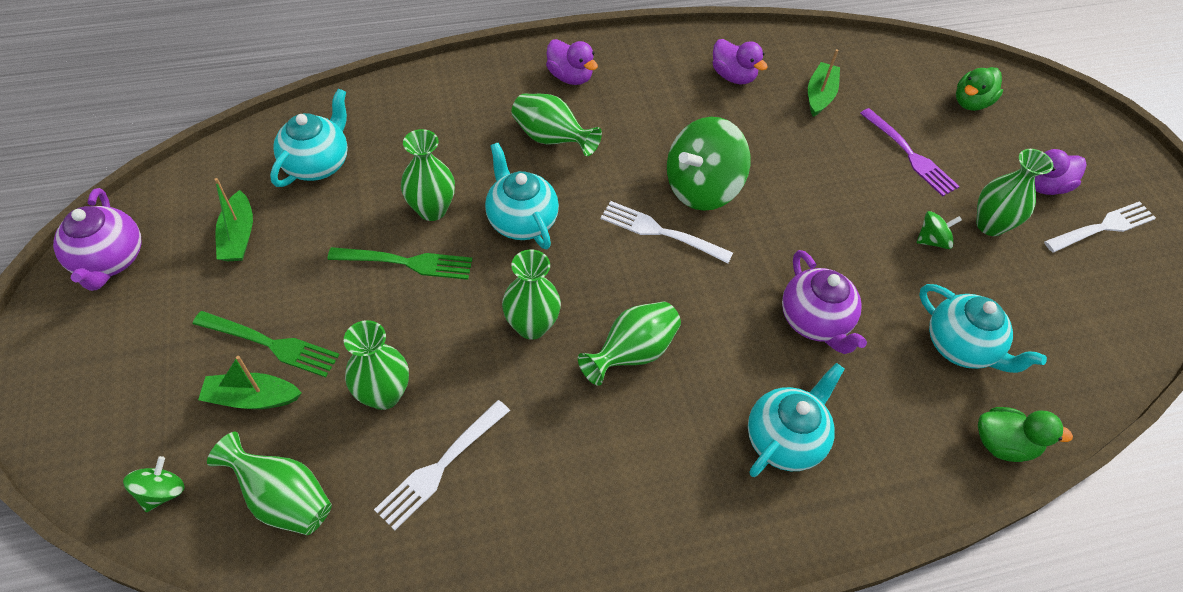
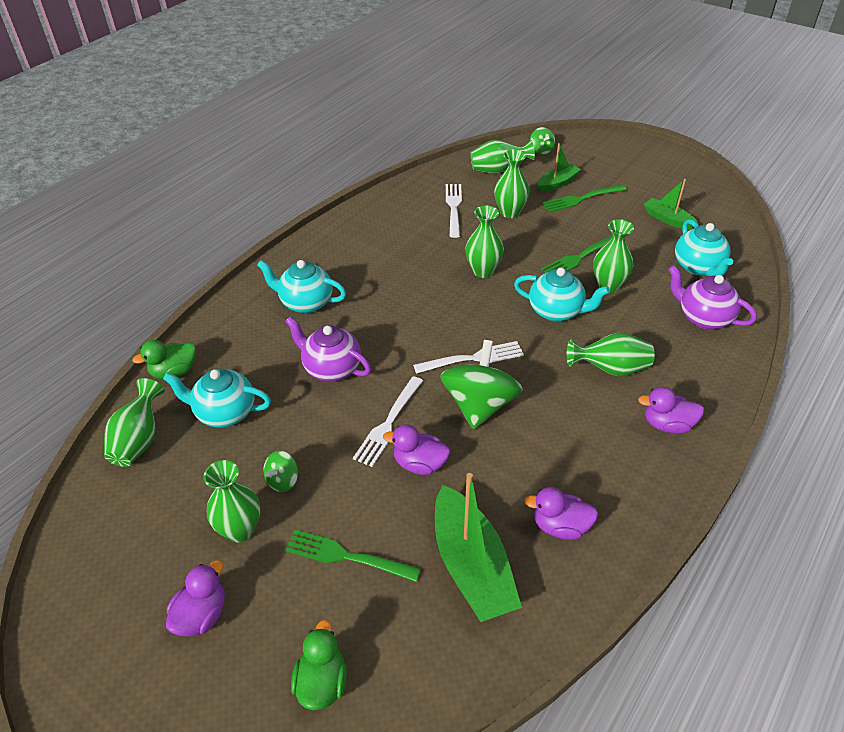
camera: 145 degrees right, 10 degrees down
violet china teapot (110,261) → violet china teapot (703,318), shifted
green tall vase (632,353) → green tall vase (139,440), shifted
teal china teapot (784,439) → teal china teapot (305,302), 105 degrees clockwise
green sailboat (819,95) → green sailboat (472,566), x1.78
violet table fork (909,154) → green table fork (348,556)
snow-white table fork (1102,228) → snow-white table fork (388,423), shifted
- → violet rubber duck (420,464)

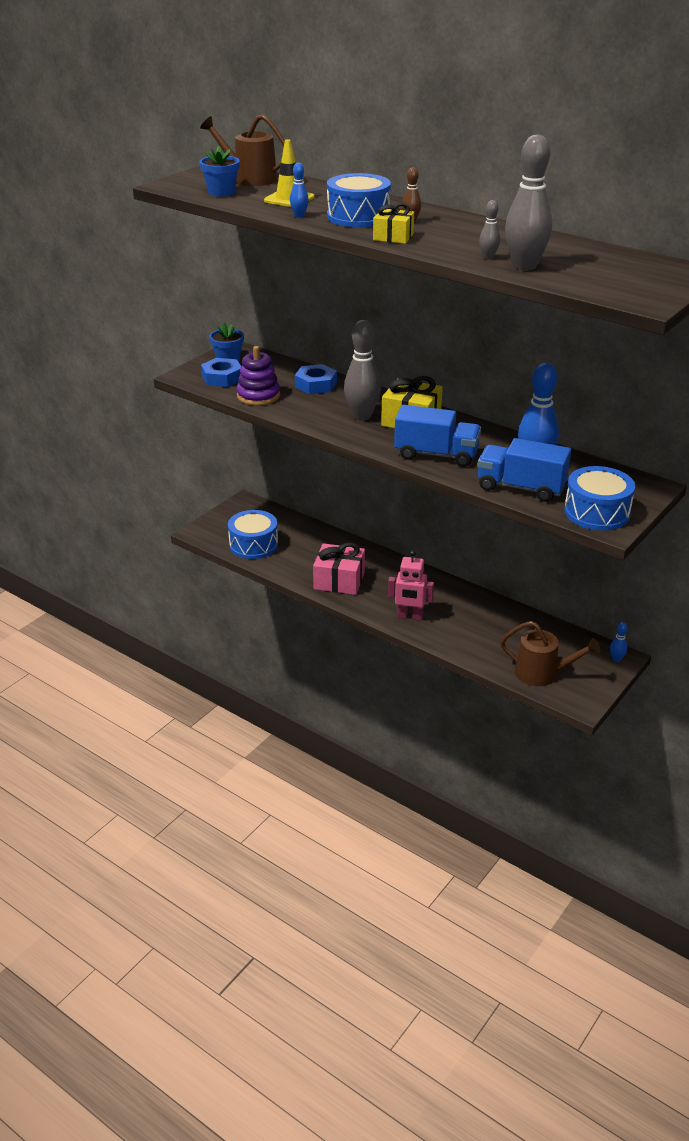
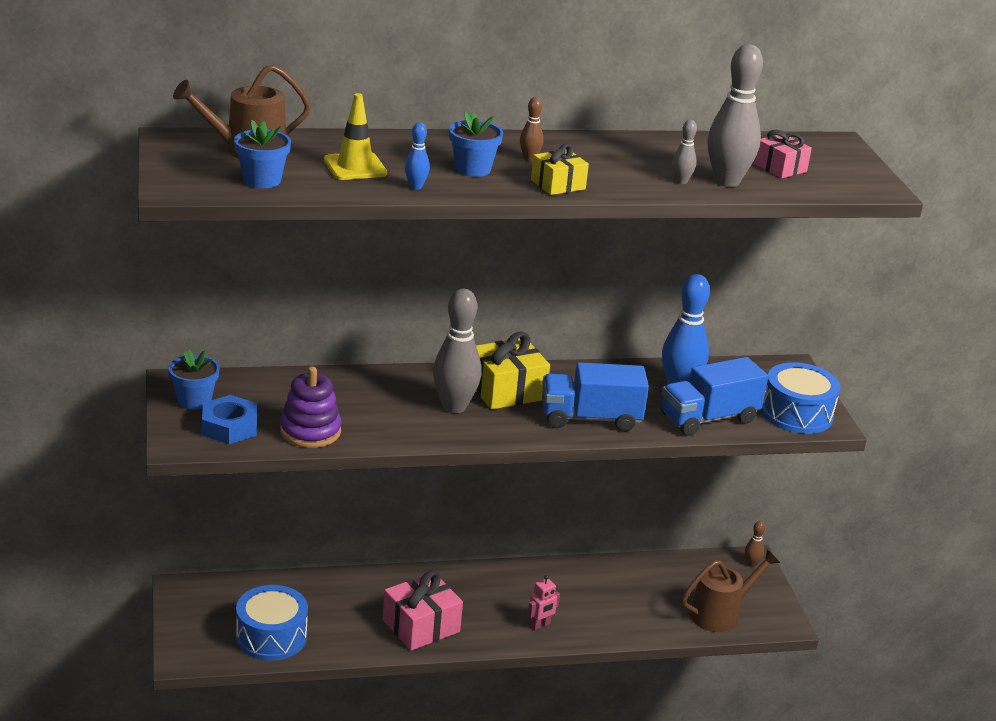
camera: 50 degrees left, 5 degrees down
blue hex nut (315,385) → -
blue drum (358,217) → blue potted plant (473,169)
pink robot figure (409,616) → pink robot figure (540,625), x0.62
blue toy truck (436,455) → blue toy truck (590,418), 150 degrees counterclockwise
blue tenpin (616,659) → russet tenpin (751,564)
- → pink gift (780,168)

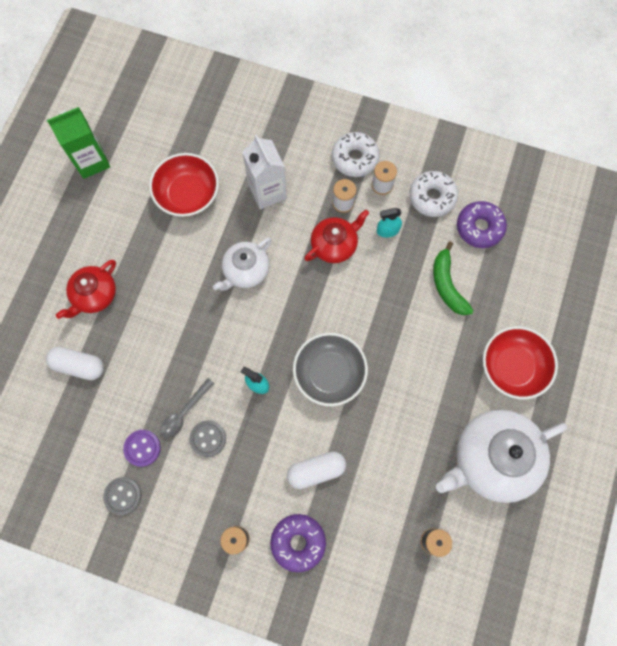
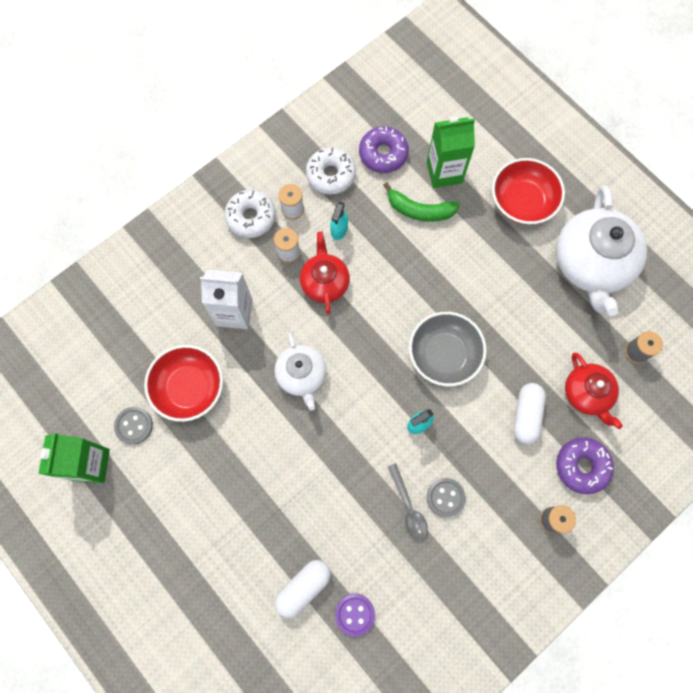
camera: 60 degrees left, 0 degrees up
red china teapot (94,295) → red china teapot (587,394), shifted
gray button (123,496) → gray button (134,425), shifted
violet button (142,448) → violet button (354,614), shifted
- → green milk carton (444,172)

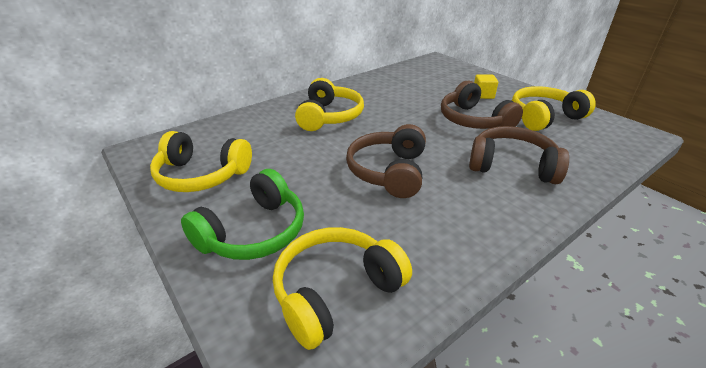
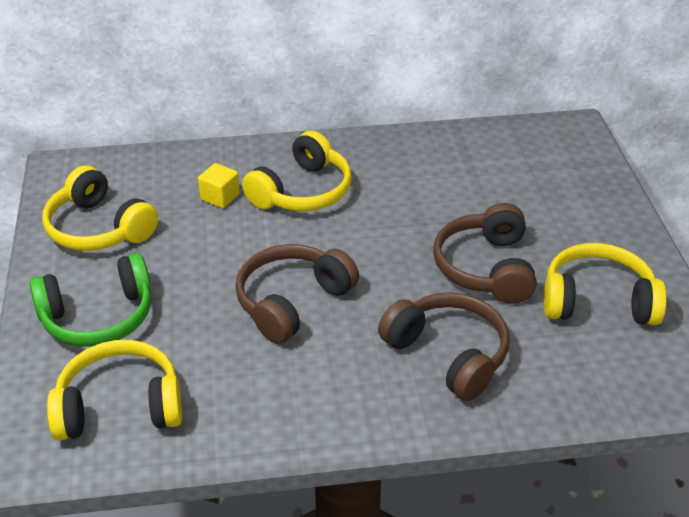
camera: 30 degrees right, 5 degrees up
bright yellow block (483,95) → bright yellow block (220,197), shifted

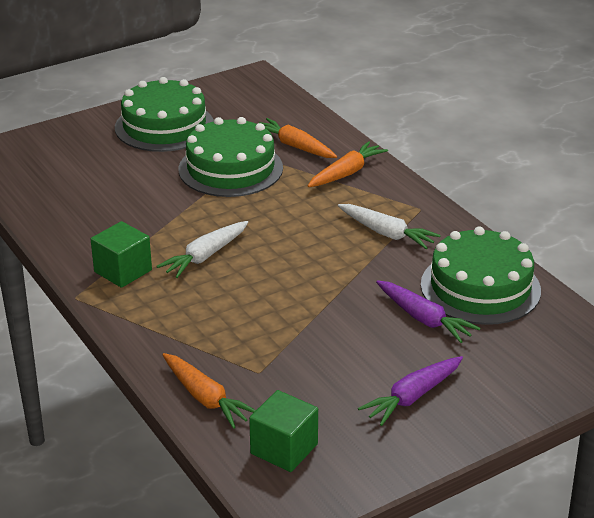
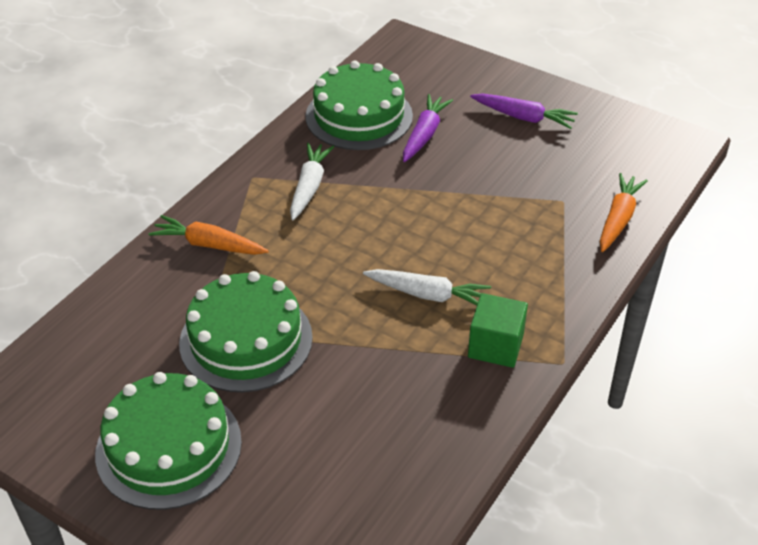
camera: 115 degrees left, 10 degrees up
green block (284,449) → -
orange-coloured toy carrot (295,146) → -

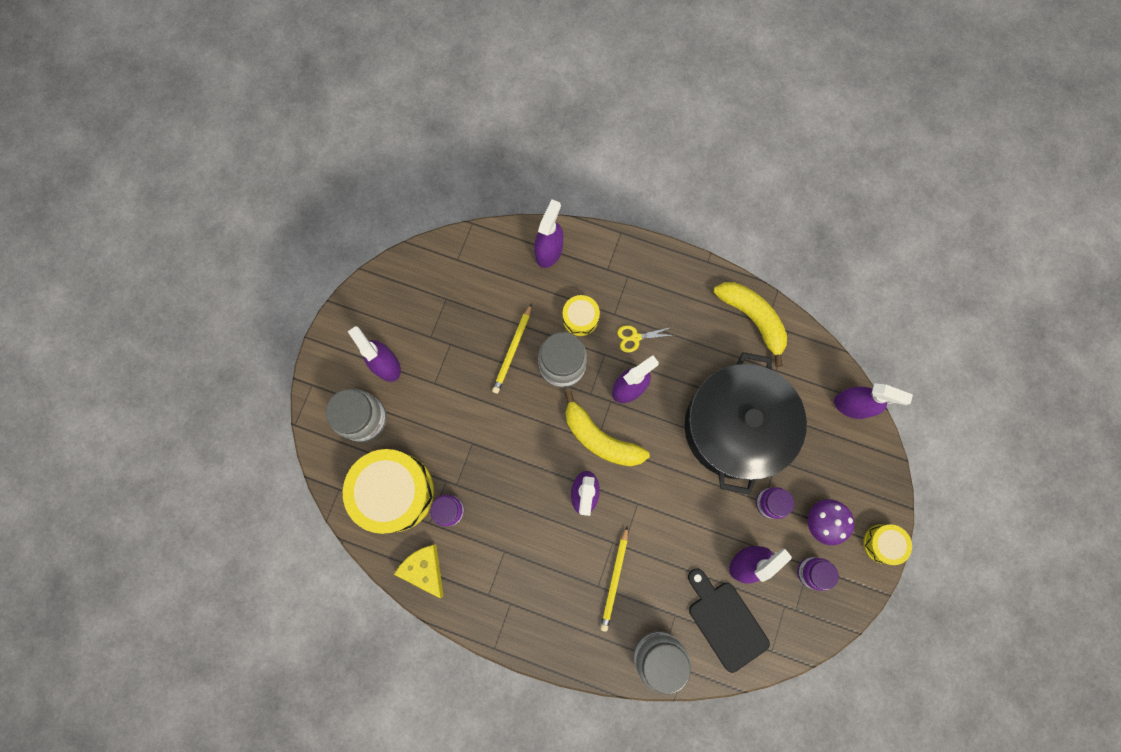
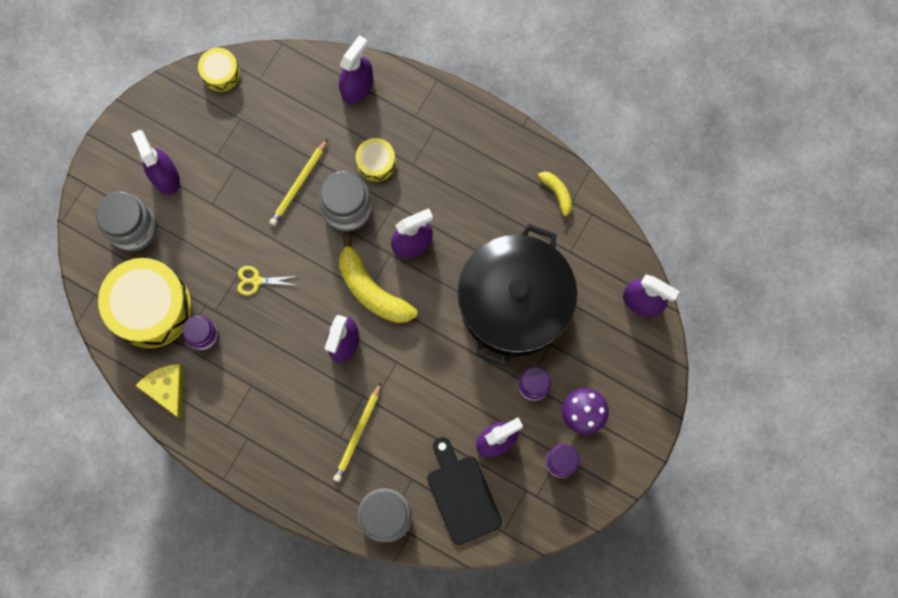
camera: 10 degrees right, 0 degrees up
bright yellow shears (635,337) → bright yellow shears (256,280), shifted
bright yellow banana (752,318) → bright yellow banana (557,194), x0.52
bright yellow drum (882,543) → bright yellow drum (221,73), shifted

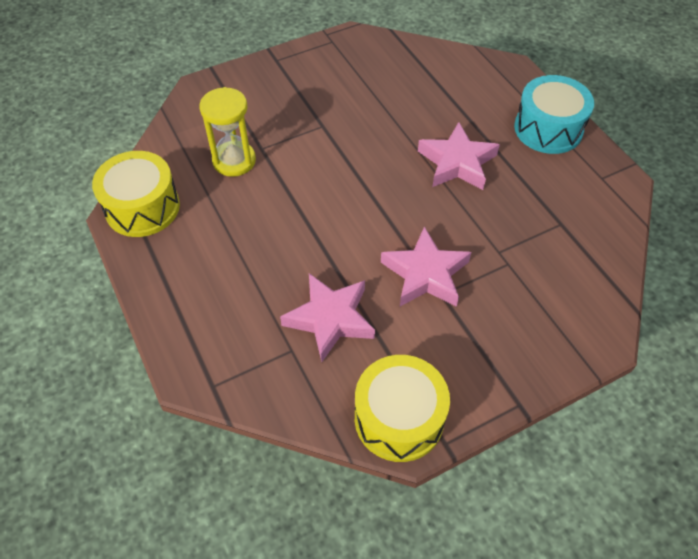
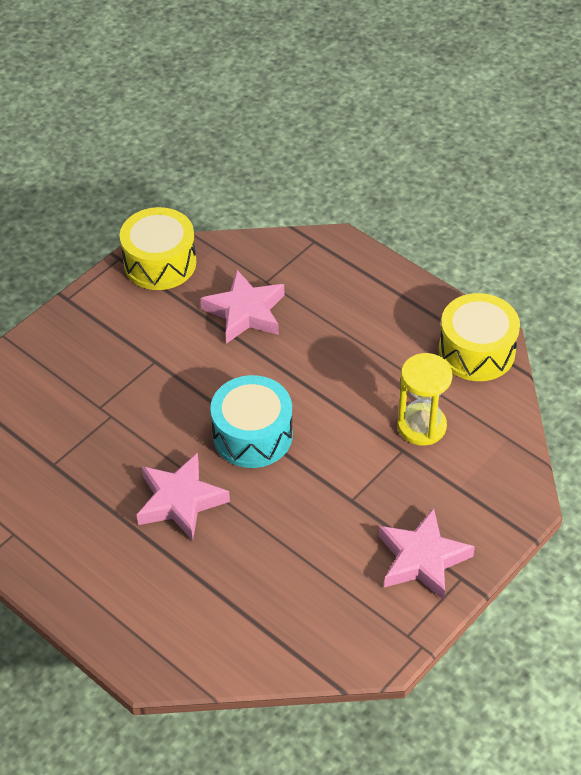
camera: 160 degrees right, 5 degrees down
pink star (425,274) → pink star (422,559), shifted
teal drum (548,129) → teal drum (252,435), shifted

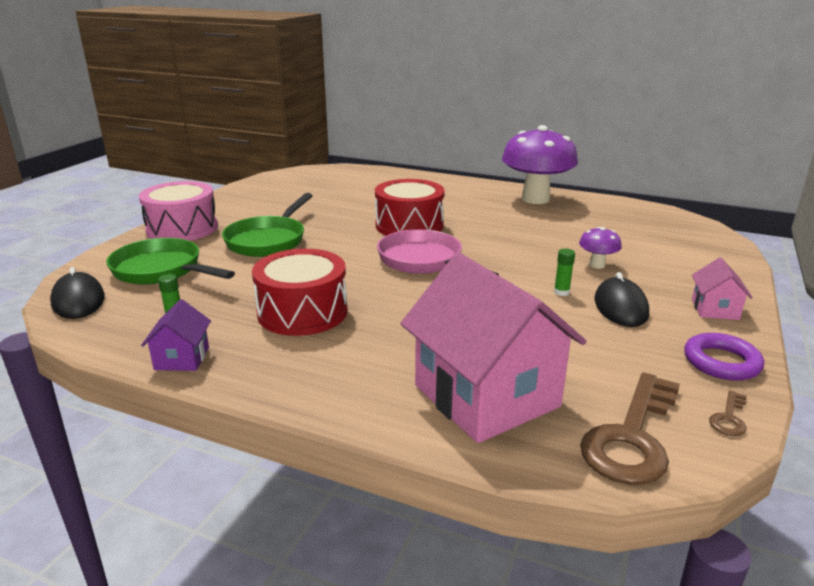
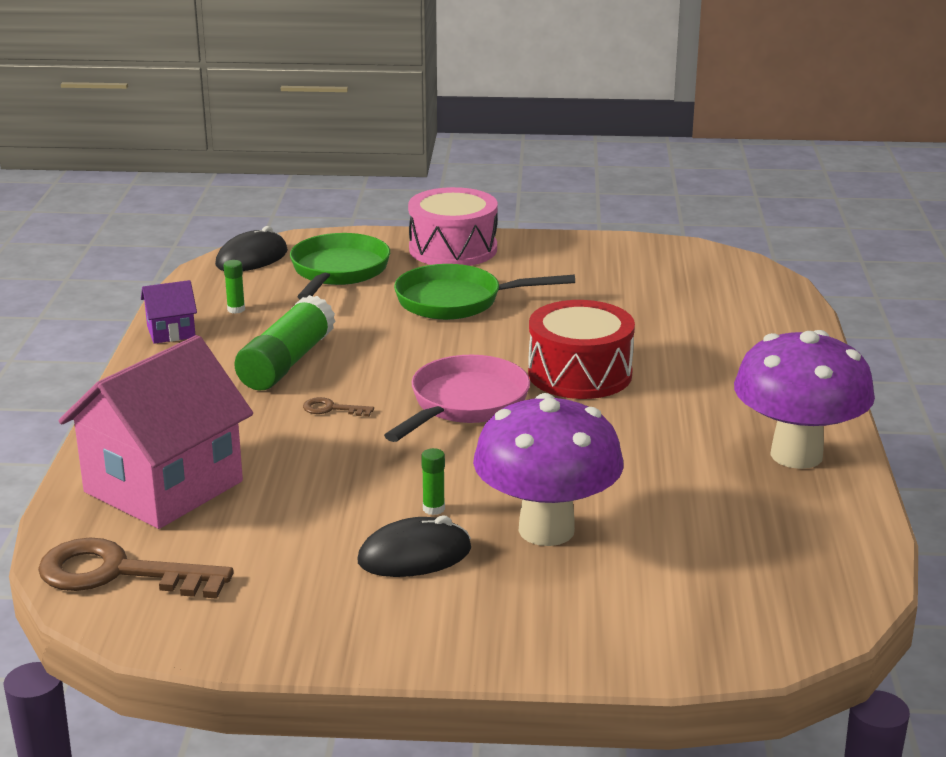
camera: 70 degrees right, 0 degrees up
red drum (302,312) → green glue (286,362)
violet fungus (597,265) → violet fungus (546,530), x2.28
violet torus (721,362) → -
pink toy house (715,309) → -
russet key (729,418) → russet key (331,409), shifted

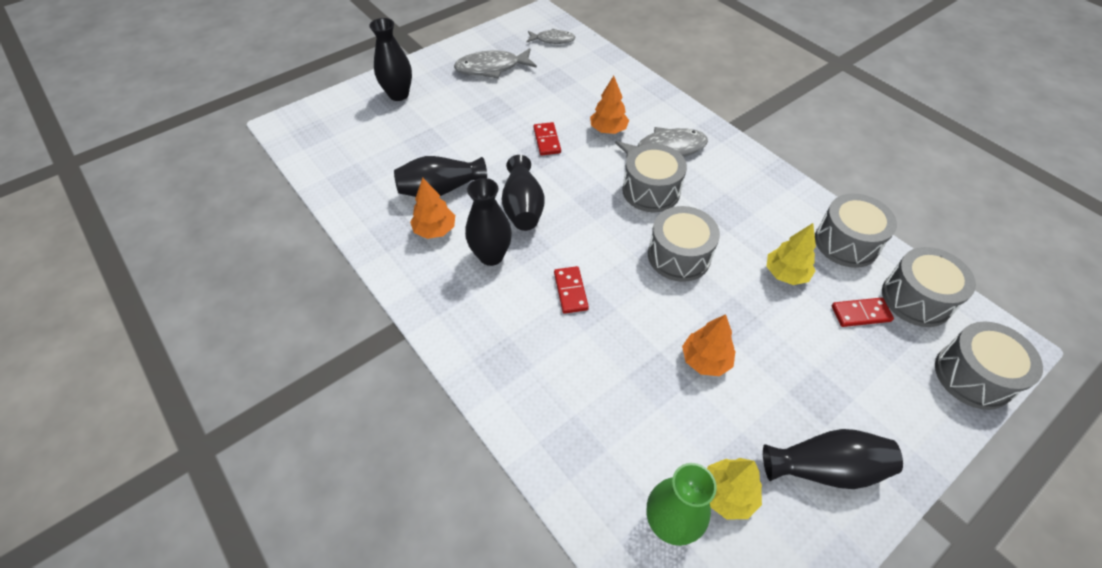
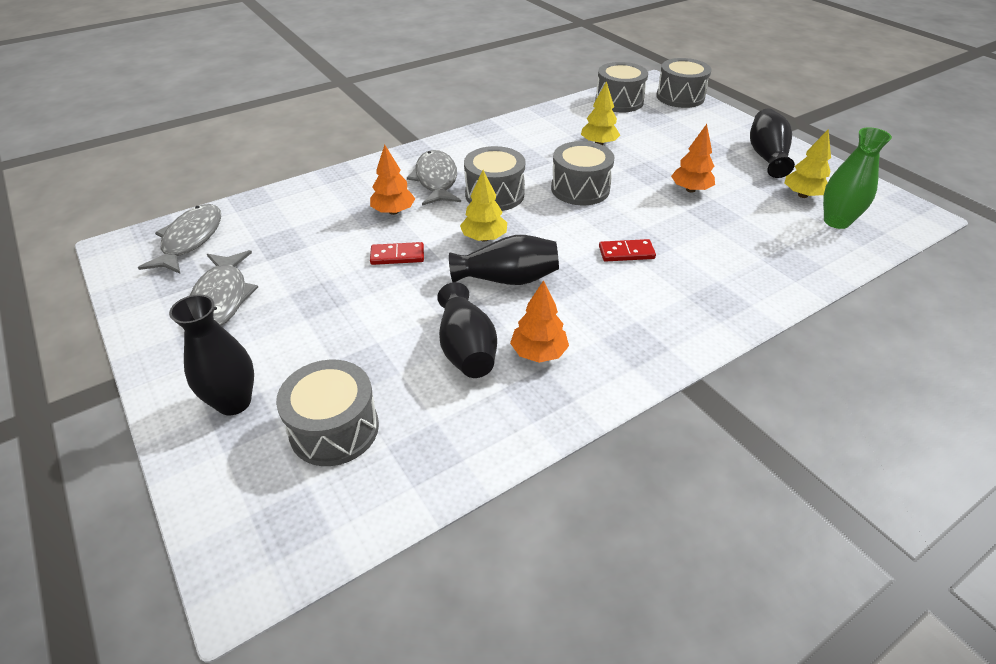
camera: 85 degrees left, 10 degrees down
ebony tall vase (491,256) → -
gray fish figure (553,40) → gray fish figure (190,240), x1.59
gray drum (846,243) → gray drum (334,429), shifted
red domino piece (860,314) → -
- → bright yellow fir tree (484,238)

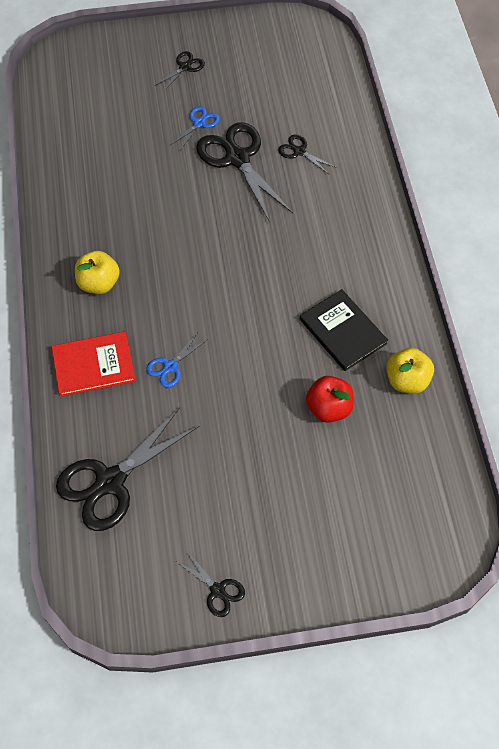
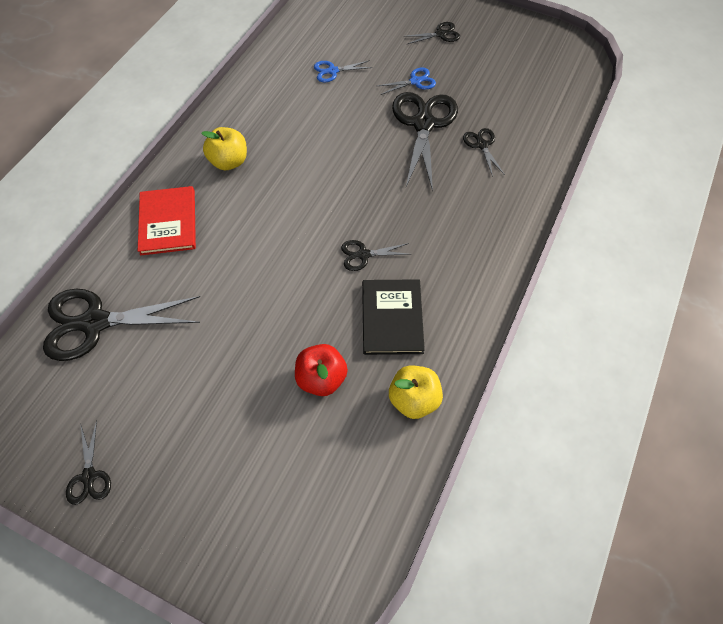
camera: 35 degrees right, 0 degrees up
red hardback (93,365) → red hardback (168,222), 60 degrees clockwise
blue shears (170,366) → blue shears (332,71), shifted
- → ebony shears (363,255)

